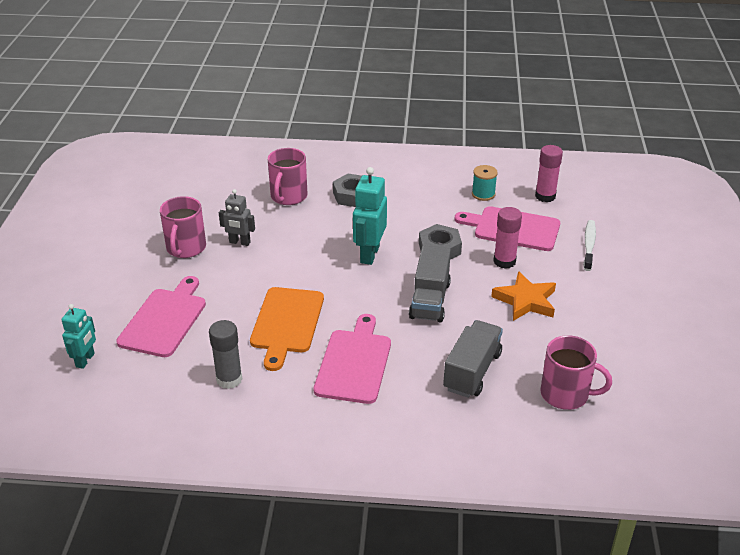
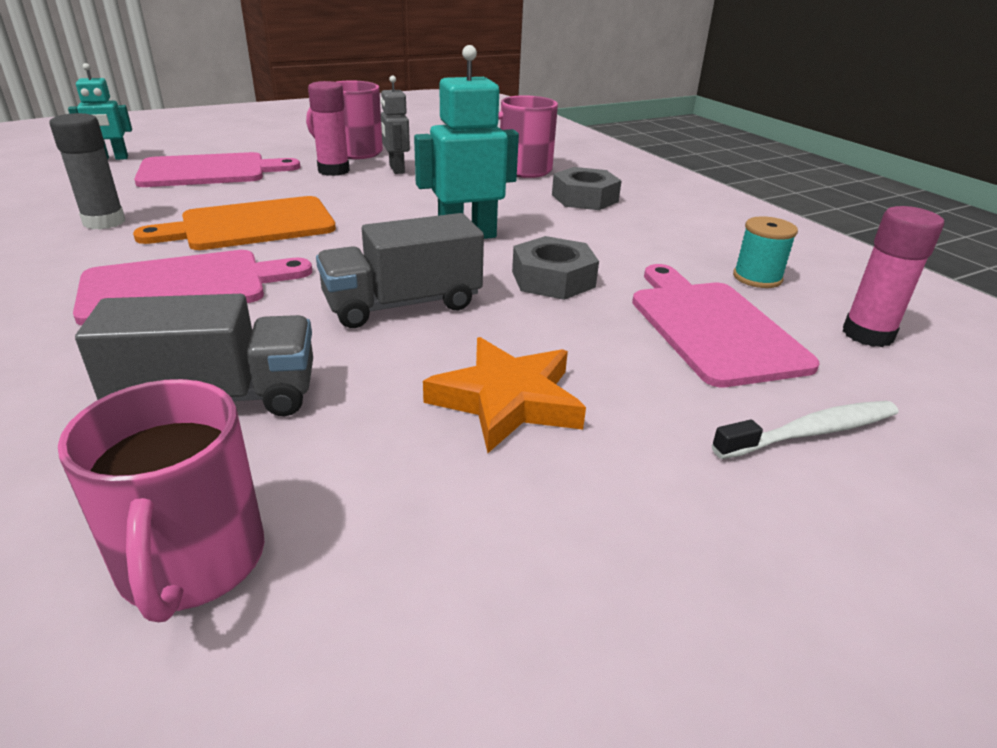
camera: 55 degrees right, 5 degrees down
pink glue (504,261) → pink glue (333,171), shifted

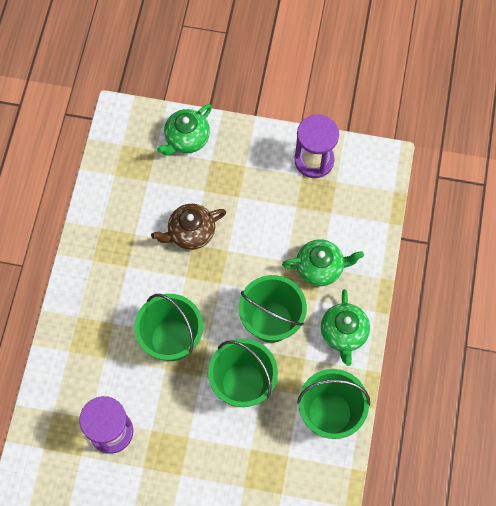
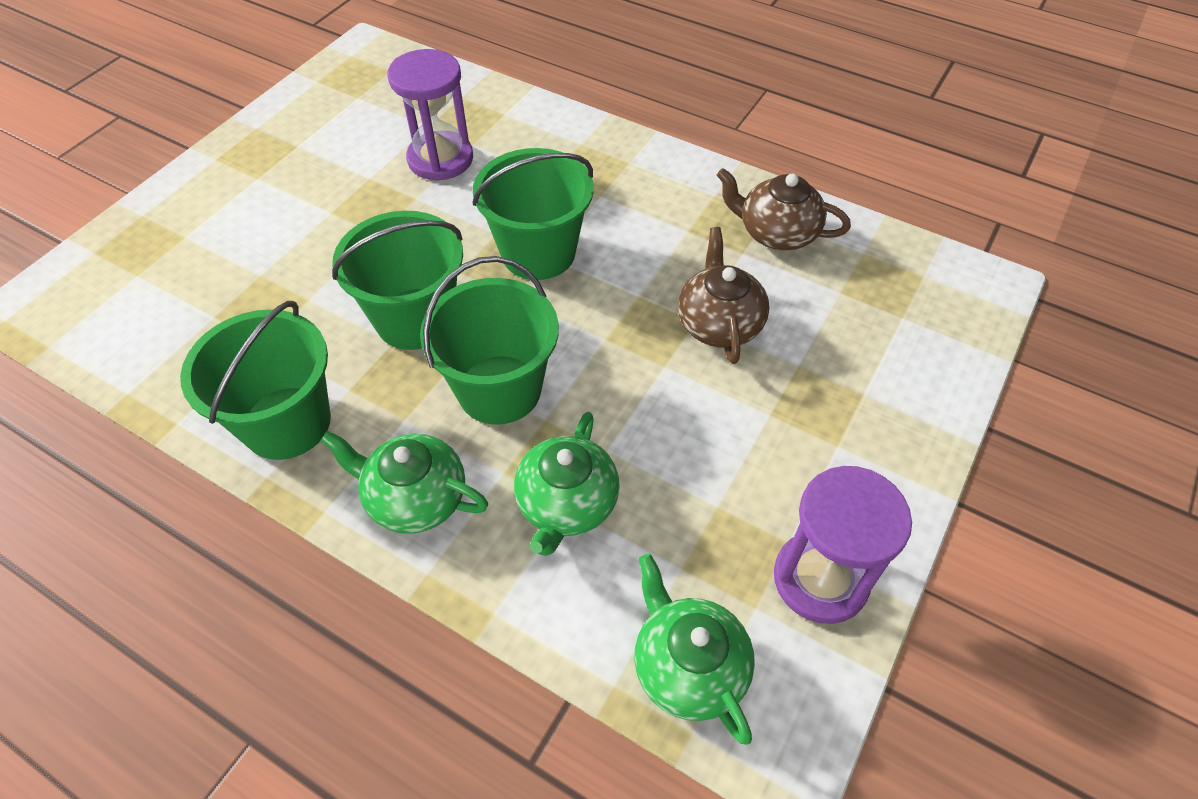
camera: 110 degrees right, 15 degrees down
green china teapot (186,139) → green china teapot (688,666), shifted
- → russet china teapot (776,233)

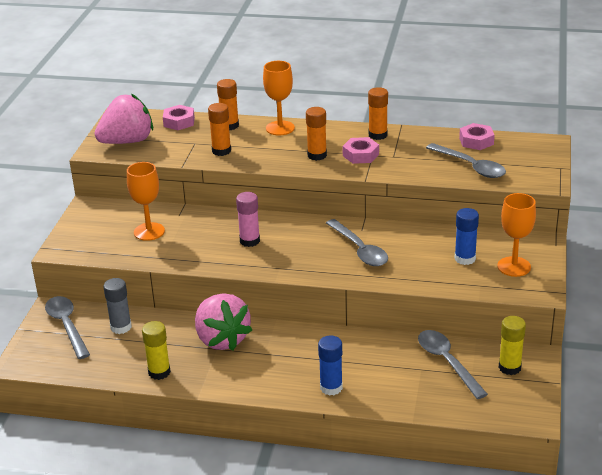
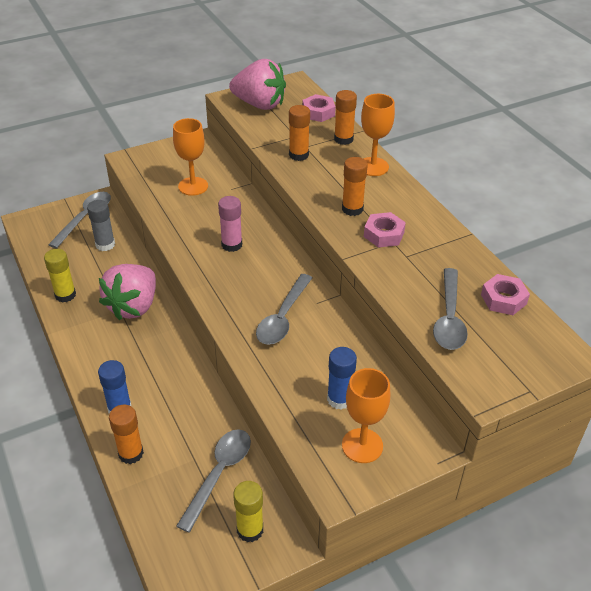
camera: 50 degrees right, 10 degrees up
orange-coloured glue (378,135) → orange-coloured glue (131,453), shifted

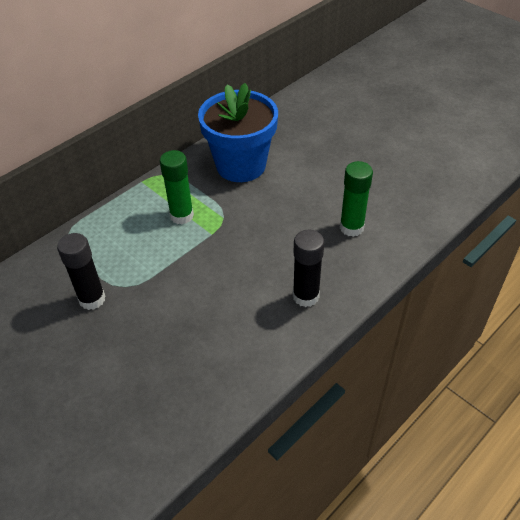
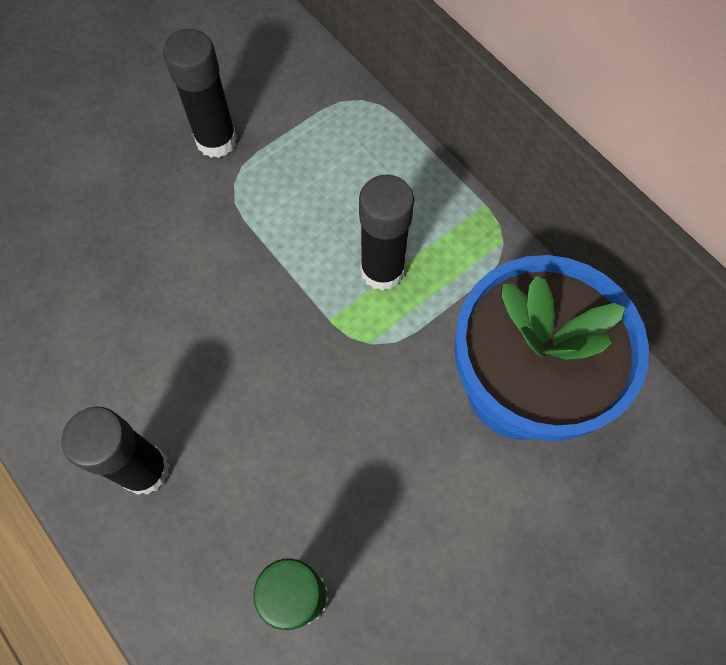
camera: 95 degrees right, 20 degrees up
green glue (181,216) → ebony glue (382,270)

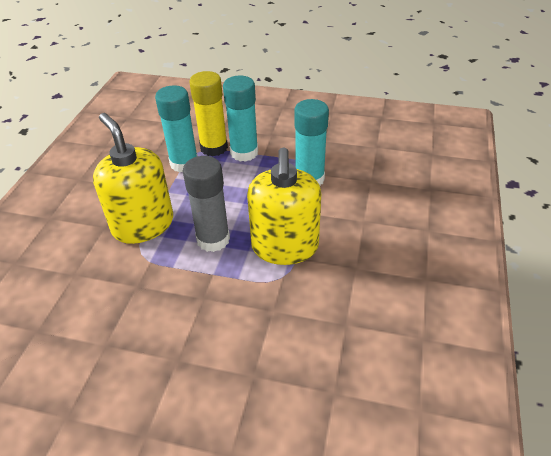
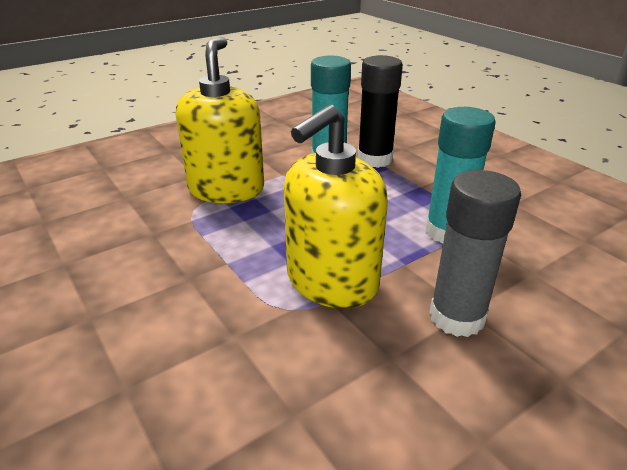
camera: 40 degrees right, 10 degrees down
gray glue (213,239) → gray glue (457,317), shifted
bright yellow glue (214,148) → ebony glue (374,159)
teal glue (244,153) → -

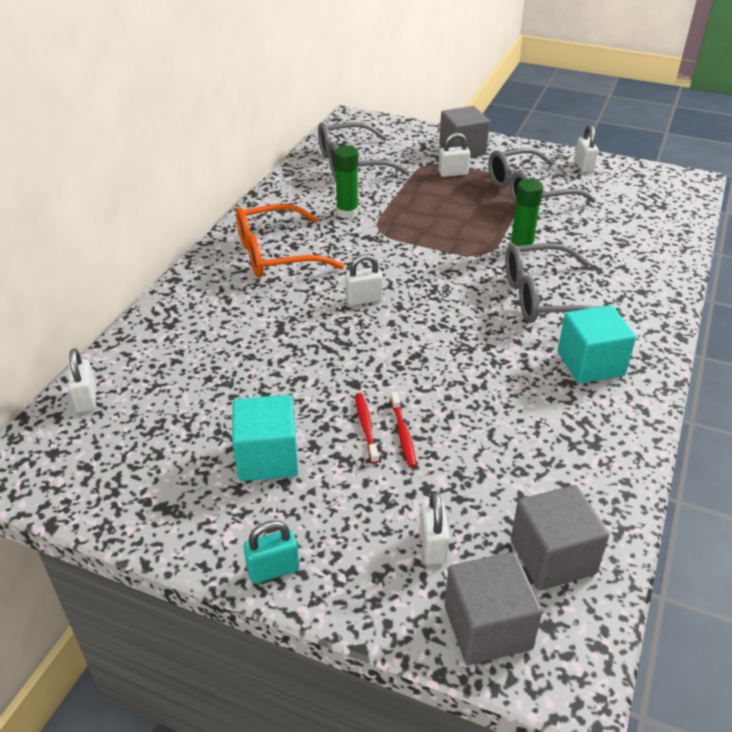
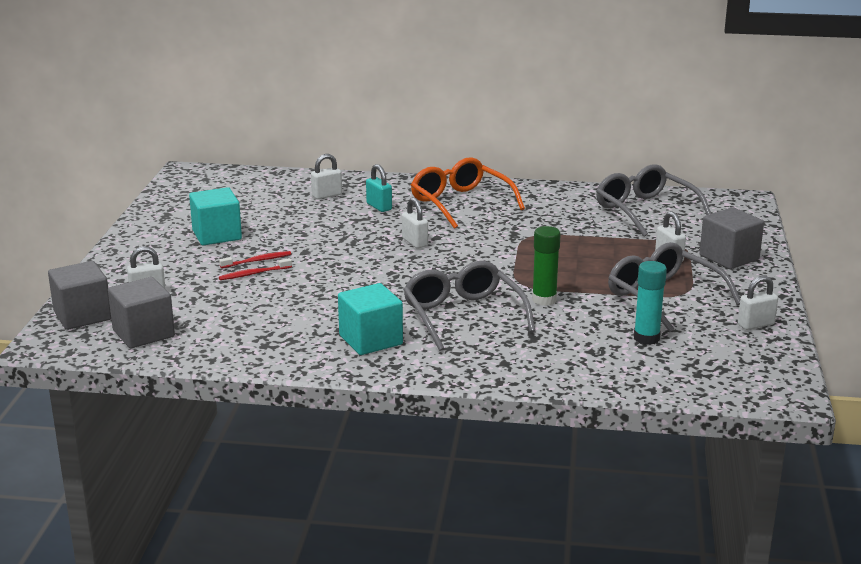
camera: 75 degrees right, 15 degrees down
snow-white small lock (86,399) → snow-white small lock (327,195), shifted
teal small lock (273,570) → teal small lock (379,207), shifted
green glue (347,212) → -
- → teal glue (646,338)

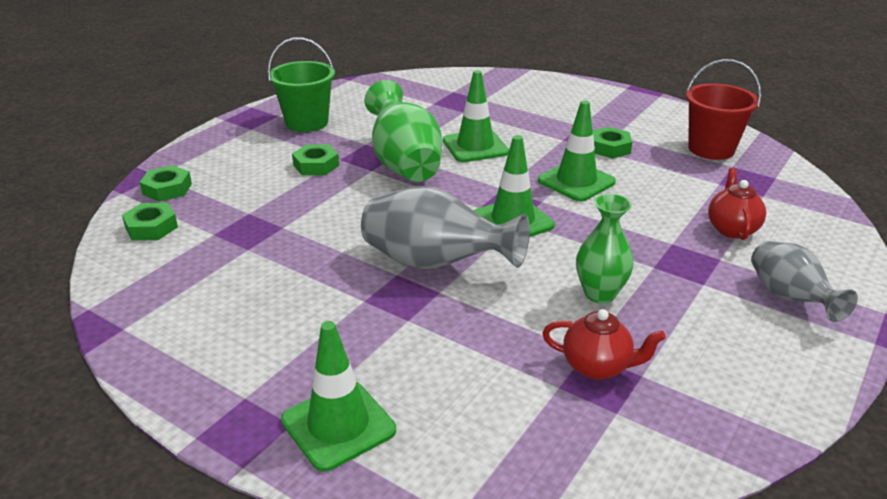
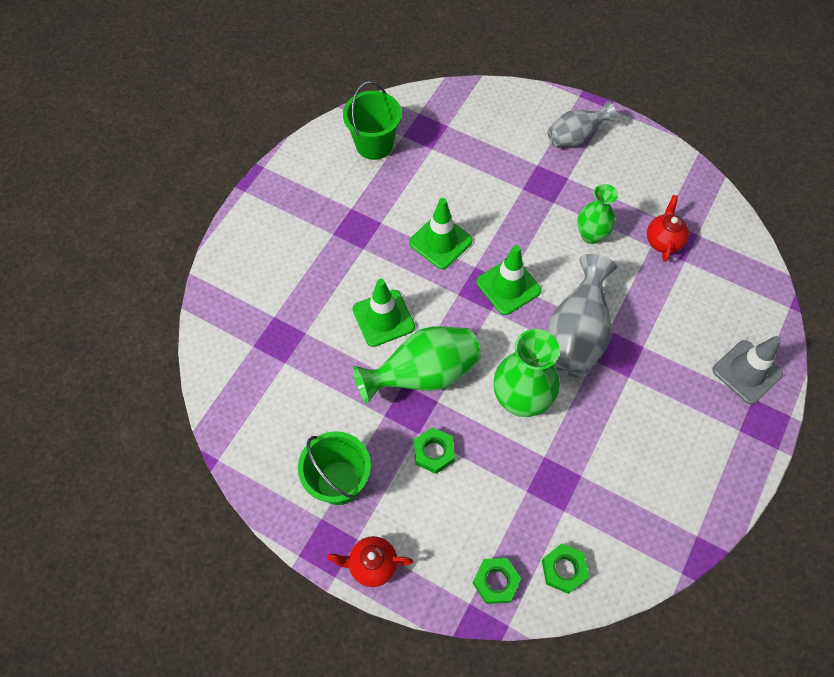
camera: 95 degrees left, 30 degrees up
green road cone (338,425) → gray road cone (747,372)
green hex nut (609,148) → -
red pail (711,149) → green pail (374,144)
red china teapot (732,229) → red china teapot (372,565), shifted
- → green tall vase (521,400)

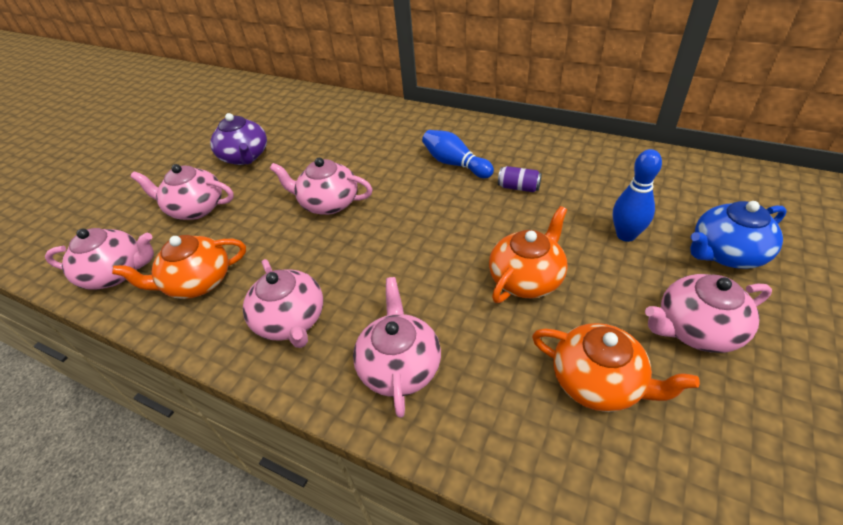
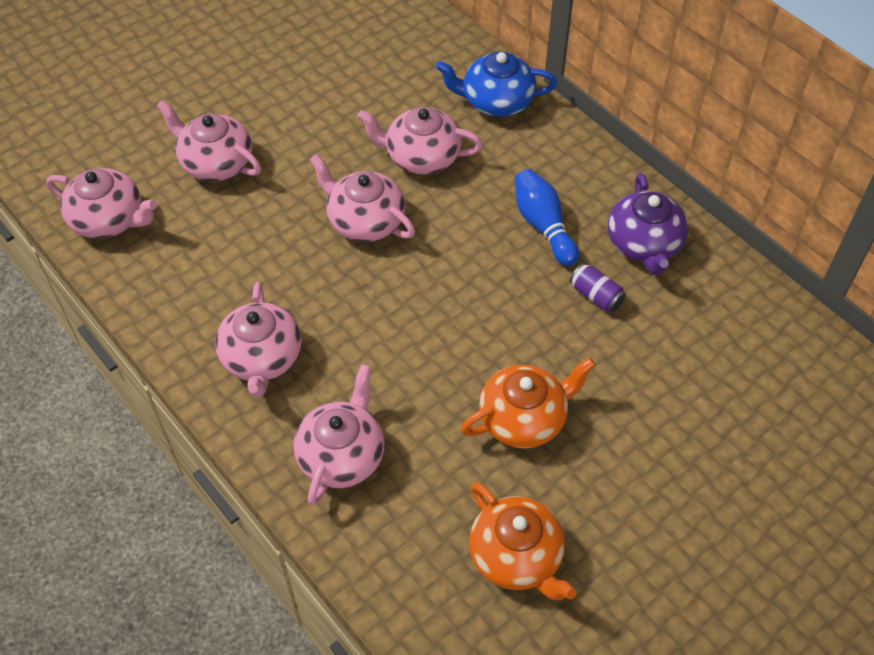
camera: 20 degrees right, 10 degrees up
orange-coloured china teapot (197,282) → -
violet china teapot (245,157) → violet china teapot (644,244), shifted
blue tenpin (626,235) → -
pink china teapot (696,329) → pink china teapot (421,156), shifted
blue china teapot (726,253) → blue china teapot (496,101), shifted

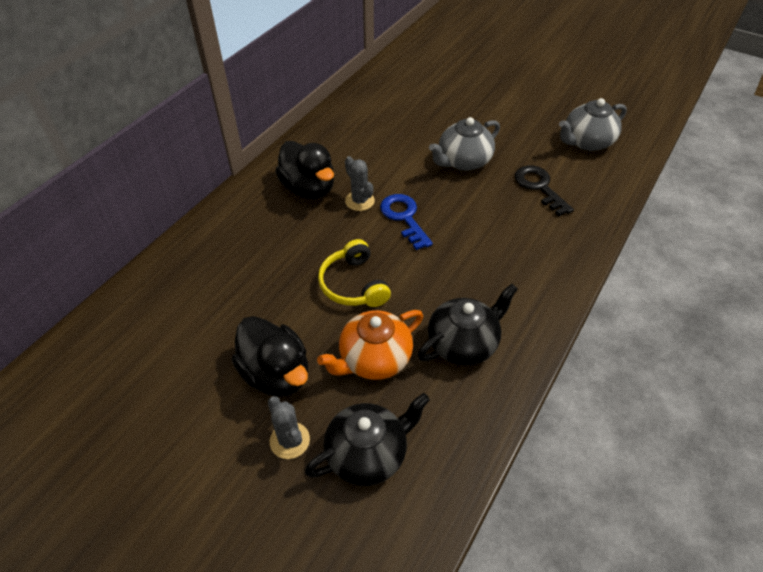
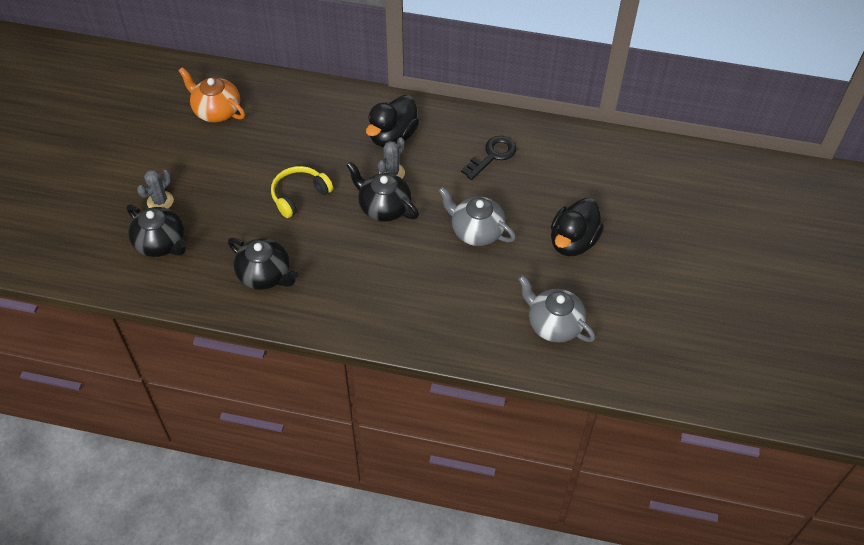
camera: 70 degrees right, 5 degrees up
ebony rubber duck (276,374) → ebony rubber duck (573,242), shifted
orange-coloured china teapot (374,359) → orange-coloured china teapot (216,110), shifted
blue key (404,218) → ebony china teapot (384,207)
ebony key (539,187) → ebony key (492,155), shifted

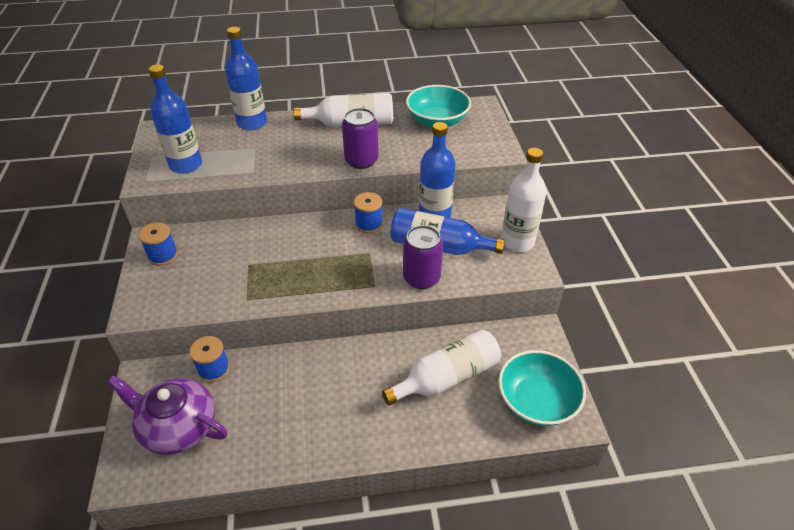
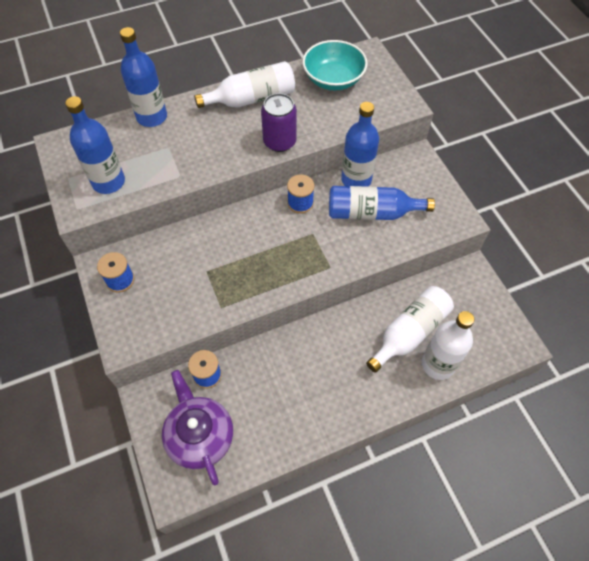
camera: 15 degrees left, 15 degrees up
violet china teapot (178,426) → violet china teapot (200,435), 60 degrees clockwise
violet can (421,278) → -
teal bowl (537,401) → -
snow-white flask (517,242) → snow-white flask (438,364), shifted

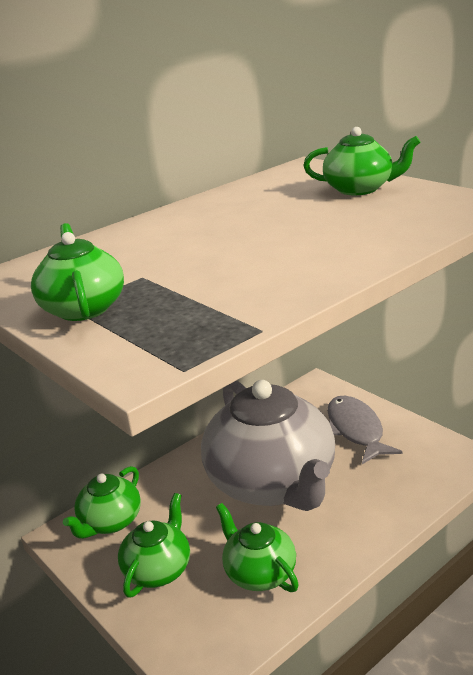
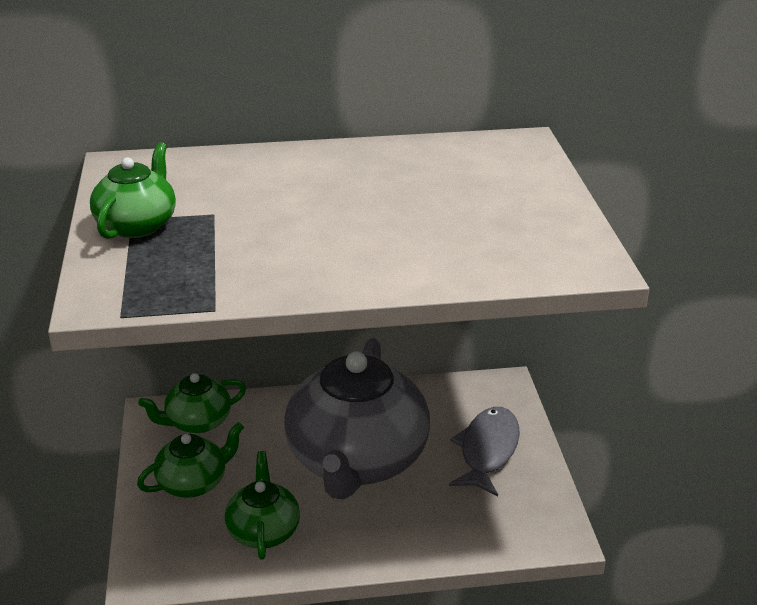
camera: 30 degrees right, 5 degrees up
green china teapot (360,189) → -

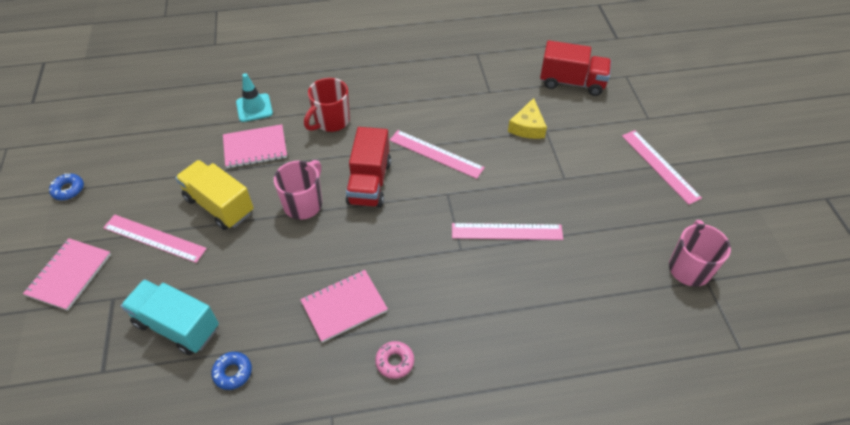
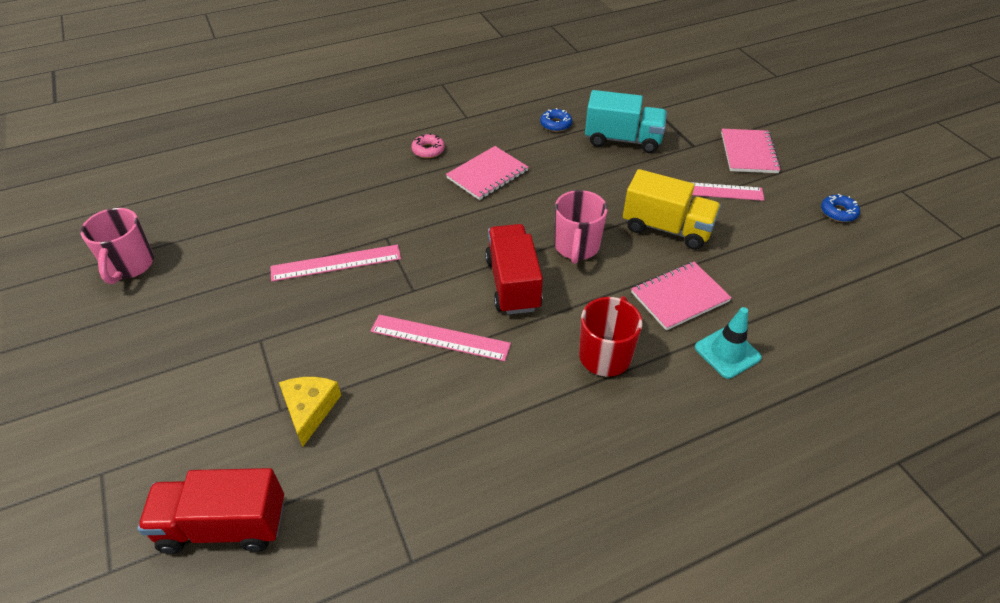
camera: 165 degrees right, 5 degrees down
pink measuring stick (660,166) → -

